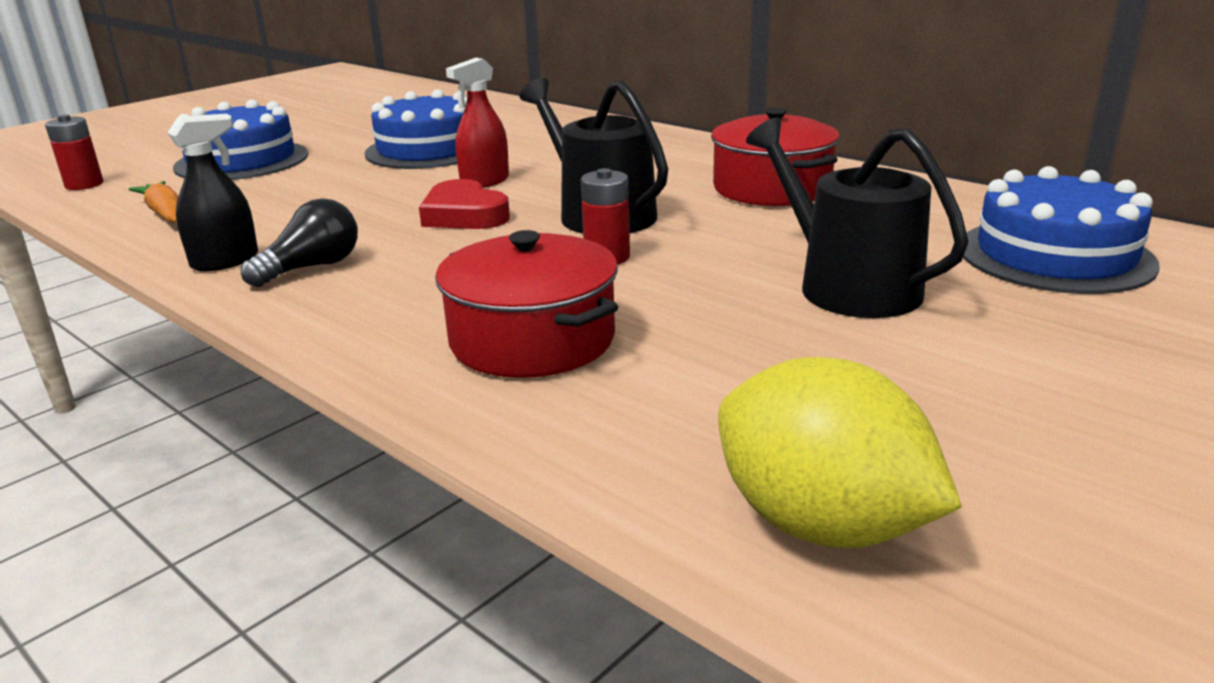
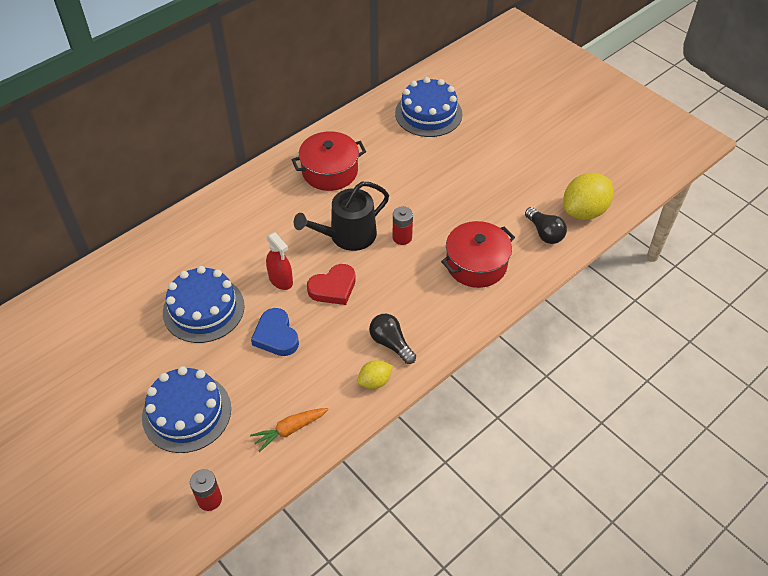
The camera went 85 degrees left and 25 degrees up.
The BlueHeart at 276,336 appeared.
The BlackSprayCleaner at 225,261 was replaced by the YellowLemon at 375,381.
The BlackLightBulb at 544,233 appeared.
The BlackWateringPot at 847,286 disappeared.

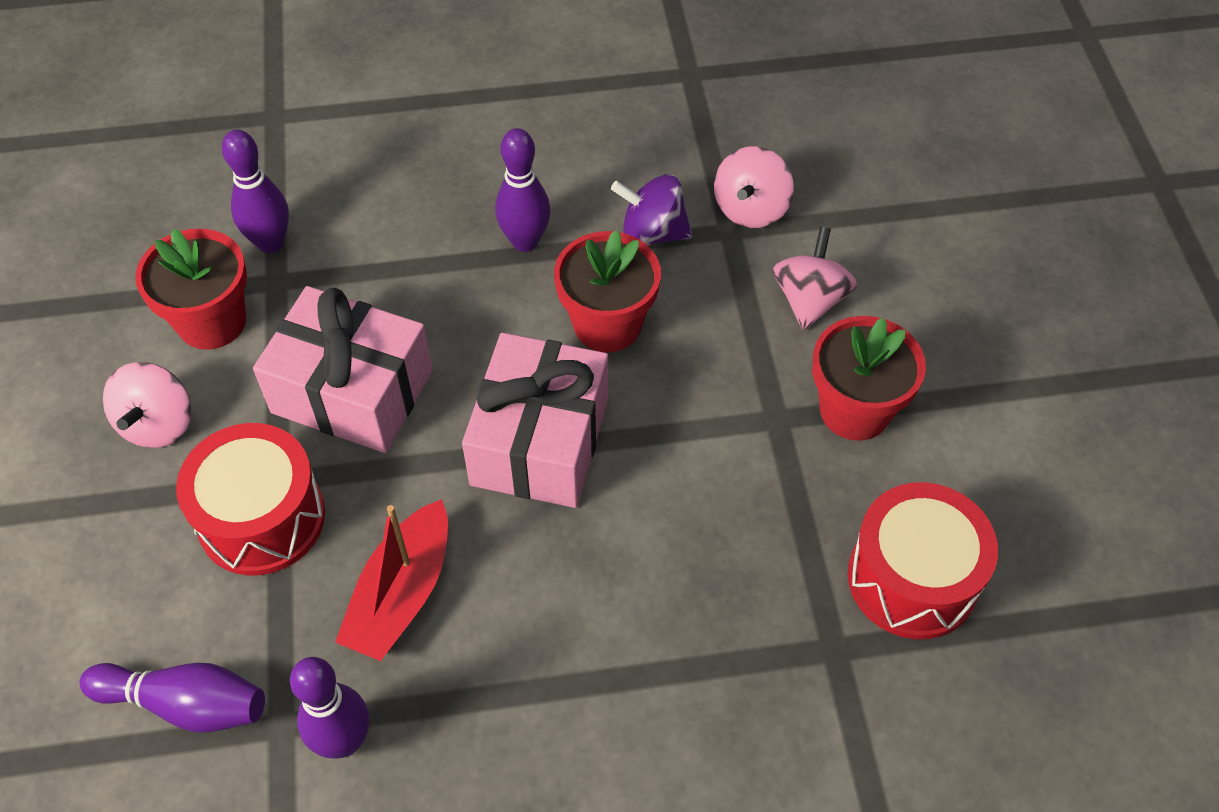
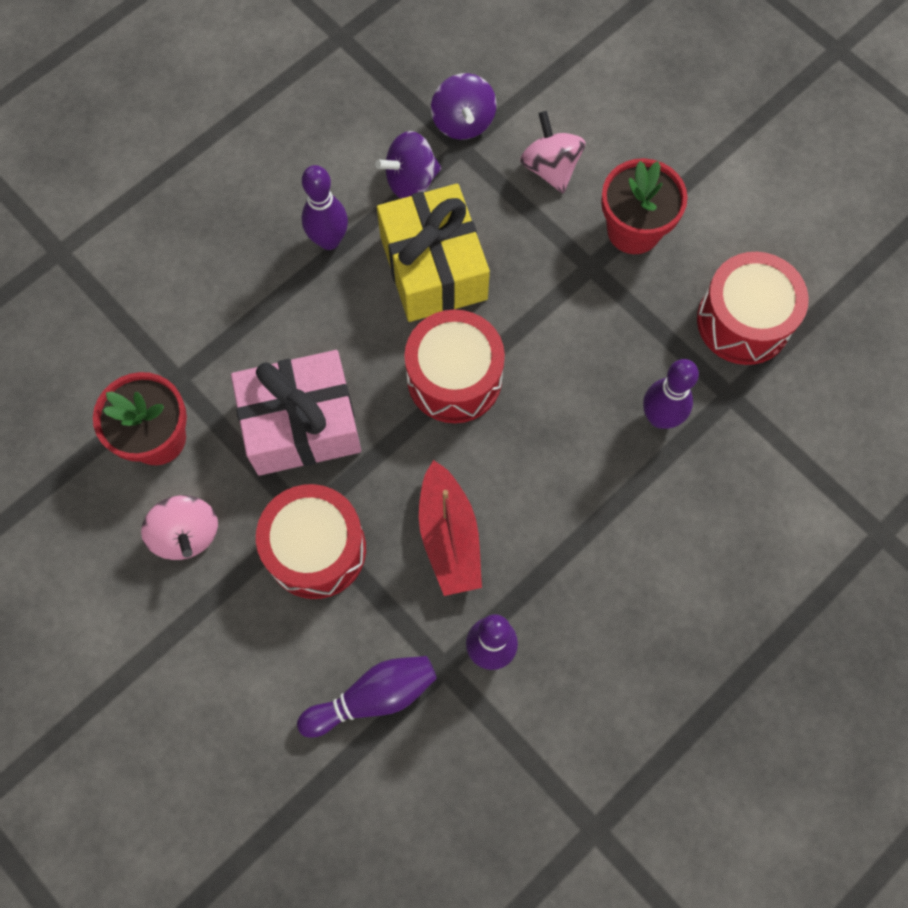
The camera went 35 degrees left and 15 degrees up.
The CrimsonFlowerPot at 607,324 was replaced by the YellowPresent at 433,268.
The RosePinkPresent at 540,441 was replaced by the CrimsonDrum at 454,378.
The RosePinkSpinningTop at 750,209 became the RoyalPurpleSpinningTop at 463,122.
The RoyalPurpleTenpin moved from 270,242 to 660,417.

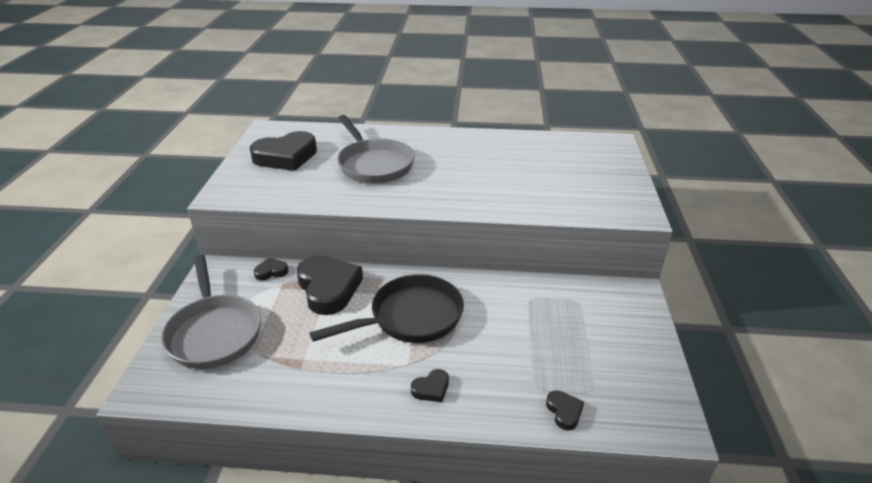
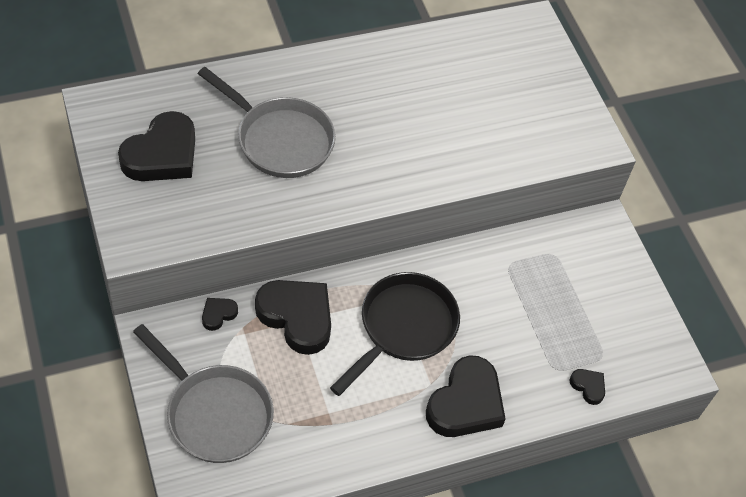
The camera went 30 degrees left and 20 degrees up.
The BlackHeart at 431,388 changed to 2.22 times the size.

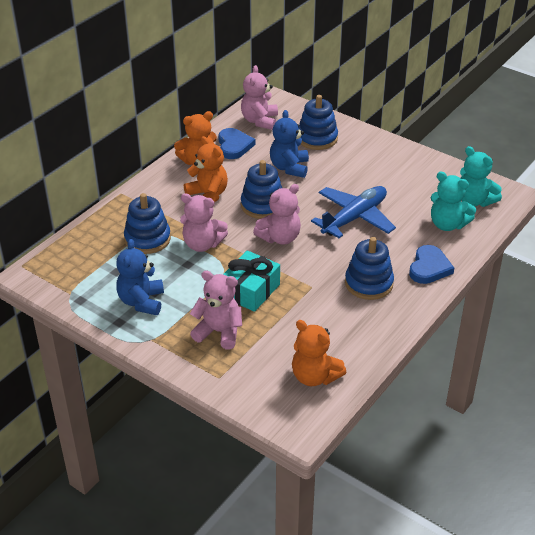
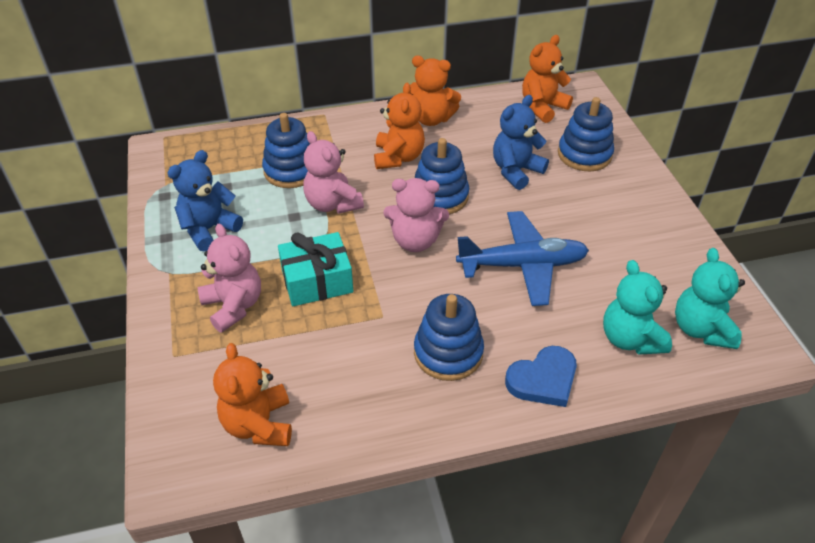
The camera went 40 degrees right and 5 degrees up.
The RosePinkStuffedBear at 259,121 became the BrightOrangeStuffedBear at 542,107.
The BlueHeart at 234,146 disappeared.

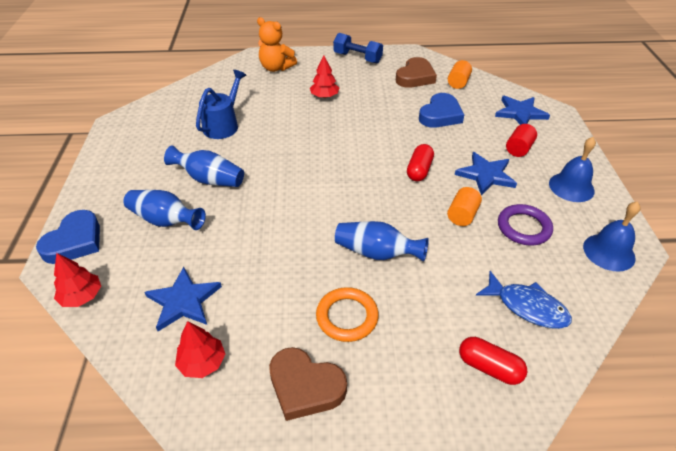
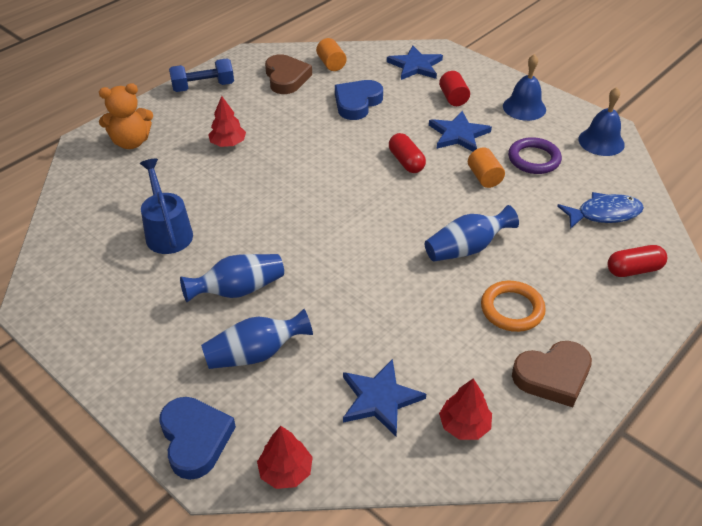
The camera went 45 degrees left and 0 degrees up.
The BlueHeart at 440,115 turned 135 degrees counterclockwise.

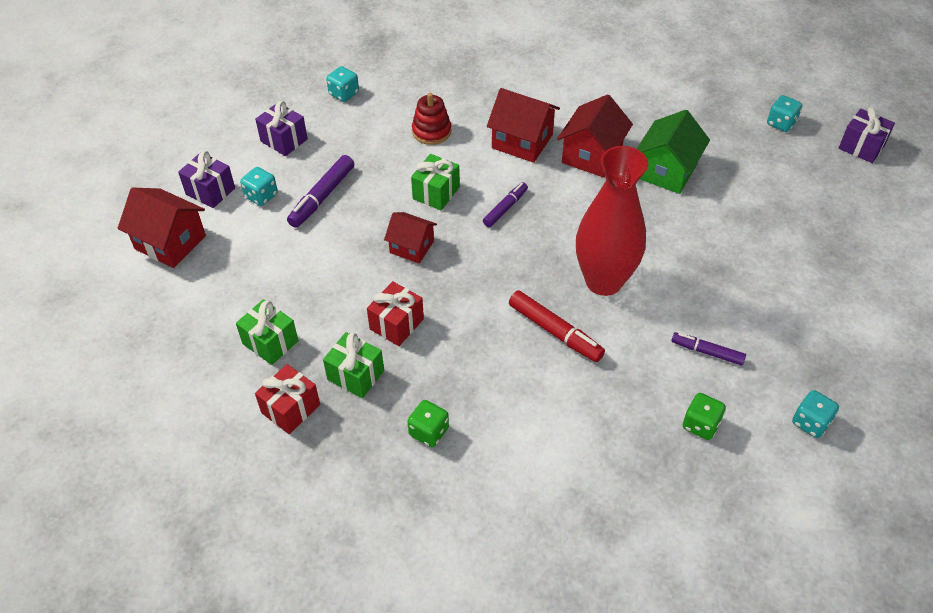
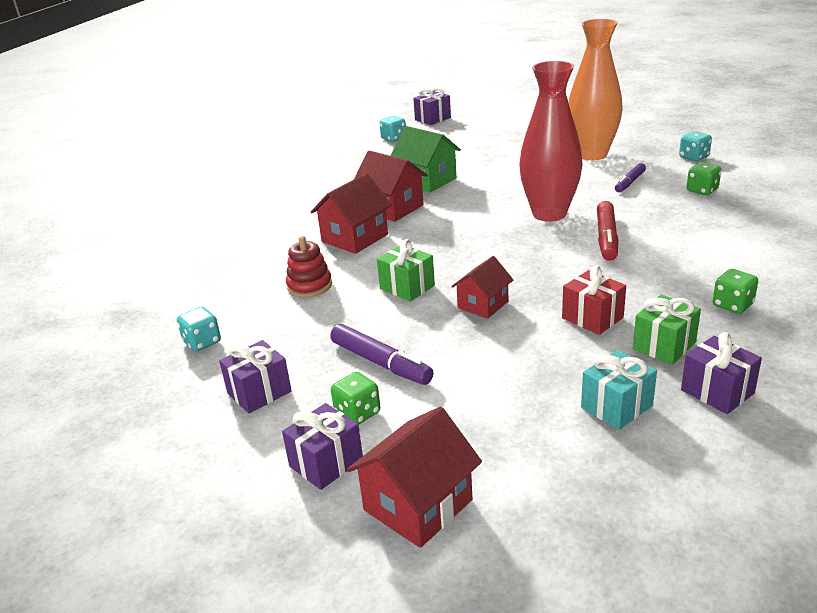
The camera went 75 degrees left and 20 degrees down.
The AquaDice at 261,196 became the GreenDice at 357,413.
The BrightOrangeVase at 592,154 appeared.
The GreenPresent at 270,342 became the AquaPresent at 616,406.
The CrimsonMarker at 555,332 turned 135 degrees clockwise.
The CrimsonPresent at 290,409 became the RoyalPurplePresent at 717,391.
The RoyalPurpleMarker at 505,208 disappeared.

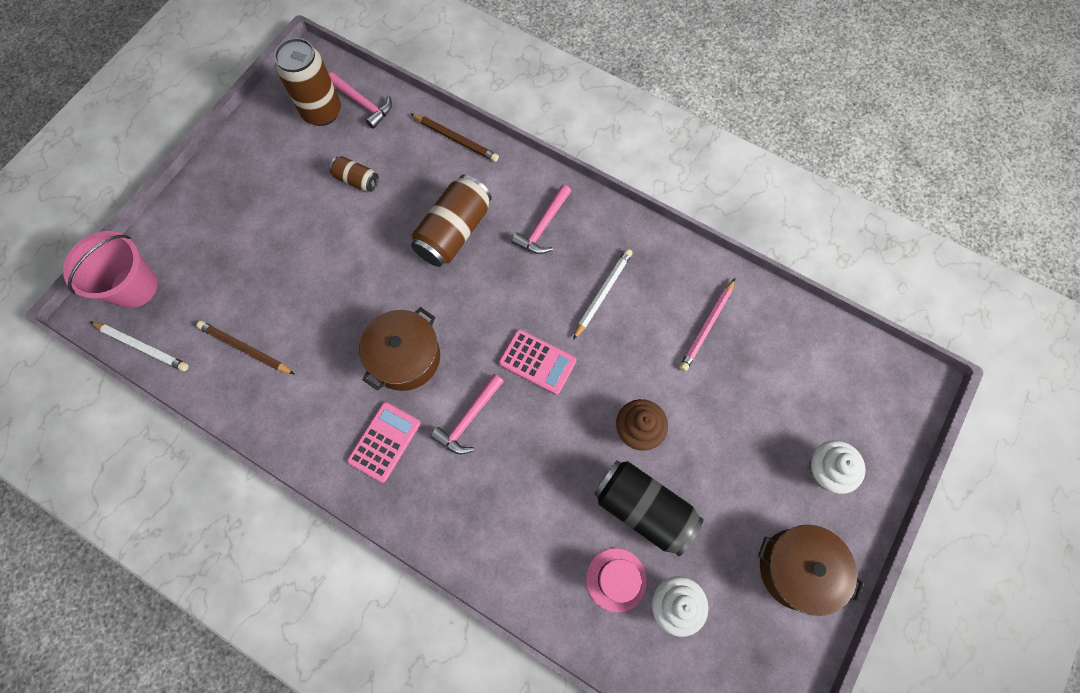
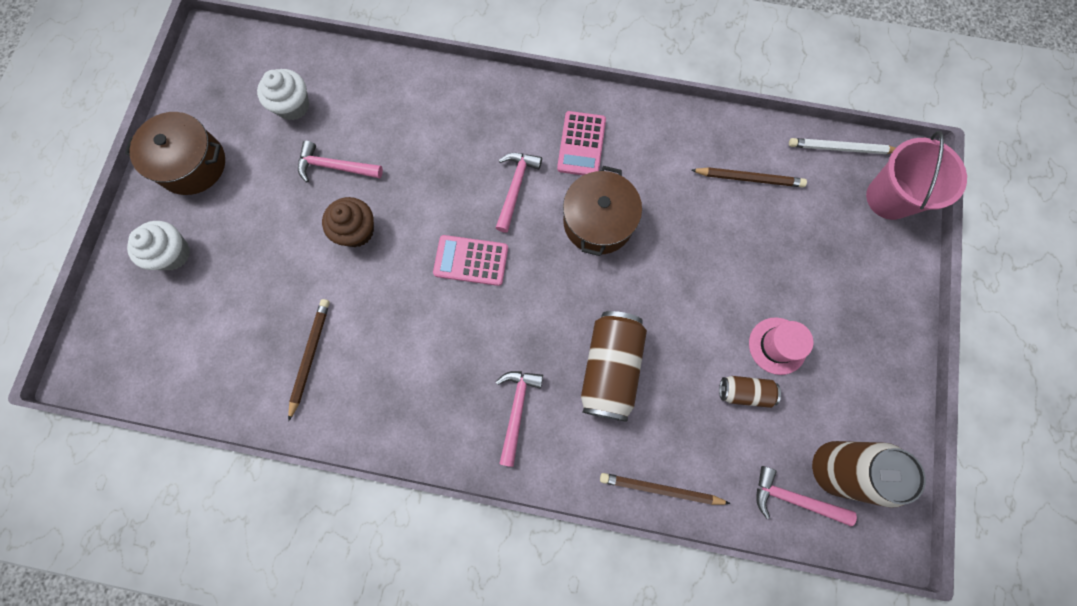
The camera went 160 degrees right and 5 degrees up.
The RosePinkLeadPencil at 707,326 became the RussetLeadPencil at 310,356.
The BlackCan at 643,508 was replaced by the RosePinkHammer at 335,167.
The RosePinkHat moved from 616,579 to 777,346.
The PureWhiteLeadPencil at 602,293 disappeared.

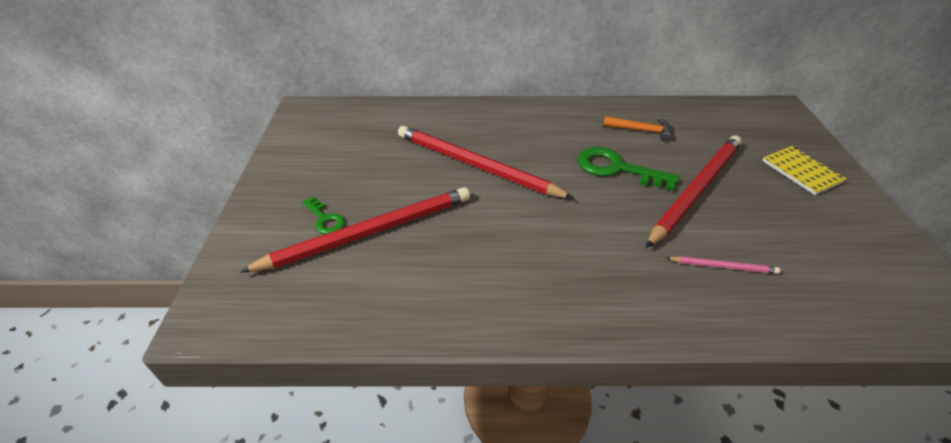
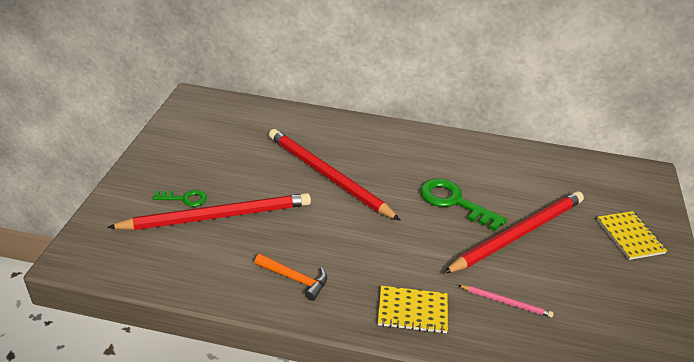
The camera went 10 degrees right and 5 degrees down.
The GreenLatchkey at 325,219 turned 60 degrees counterclockwise.
The BrightOrangeHammer moved from 641,130 to 295,279.
The YellowNotepad at 412,311 appeared.

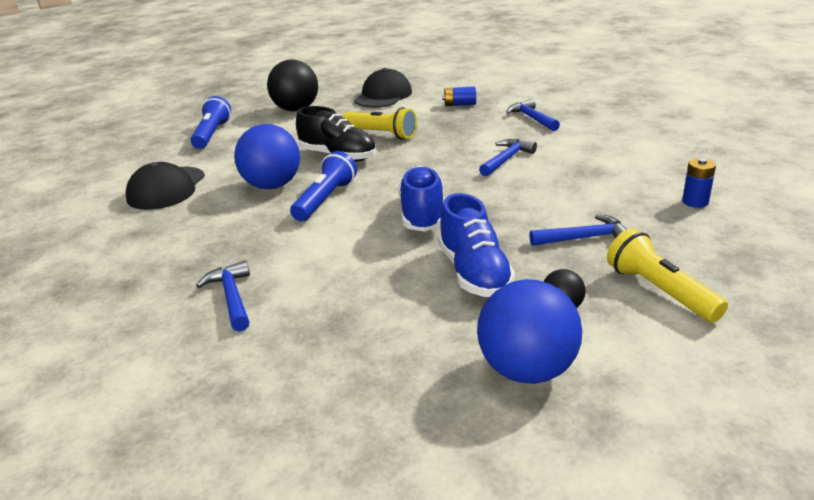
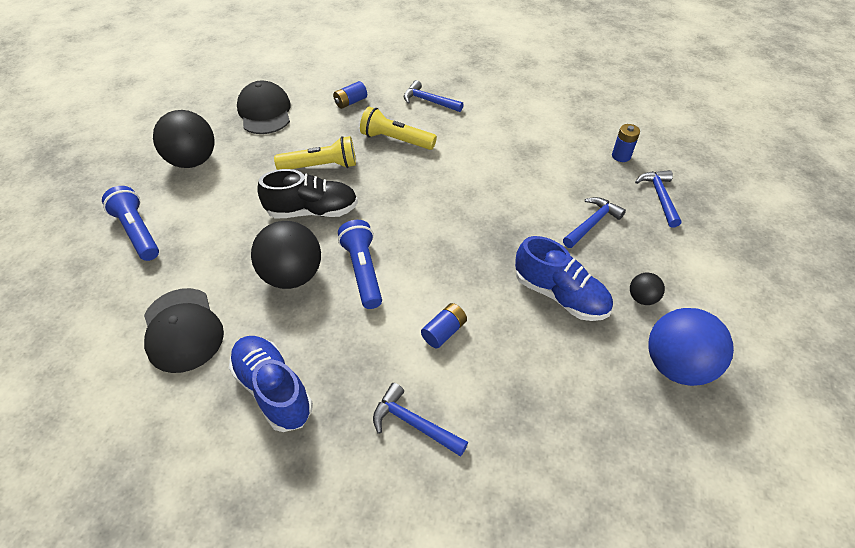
The camera went 40 degrees left and 20 degrees up.
The BlueSneaker moved from 422,214 to 273,389.
The BluePlayBall at 272,185 became the BlackPlayBall at 292,276.
The YellowTorch moved from 659,291 to 396,140.
The BluePowerCell at 444,332 appeared.
The BlueHammer moved from 506,159 to 660,197.

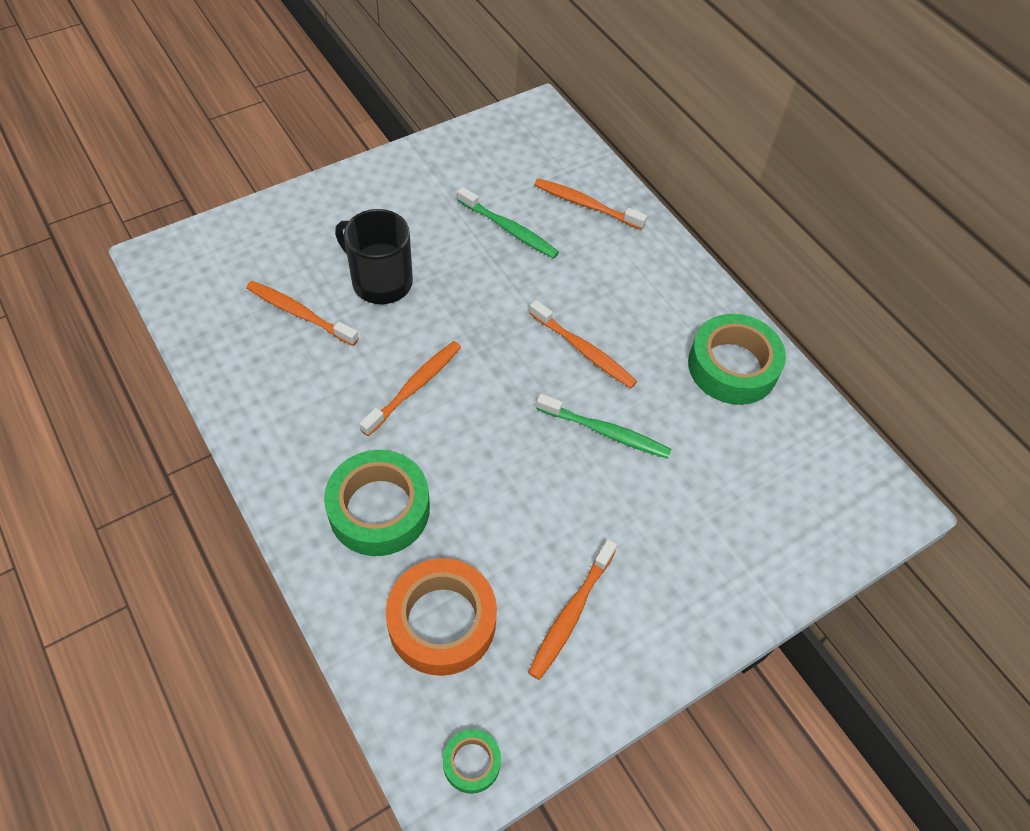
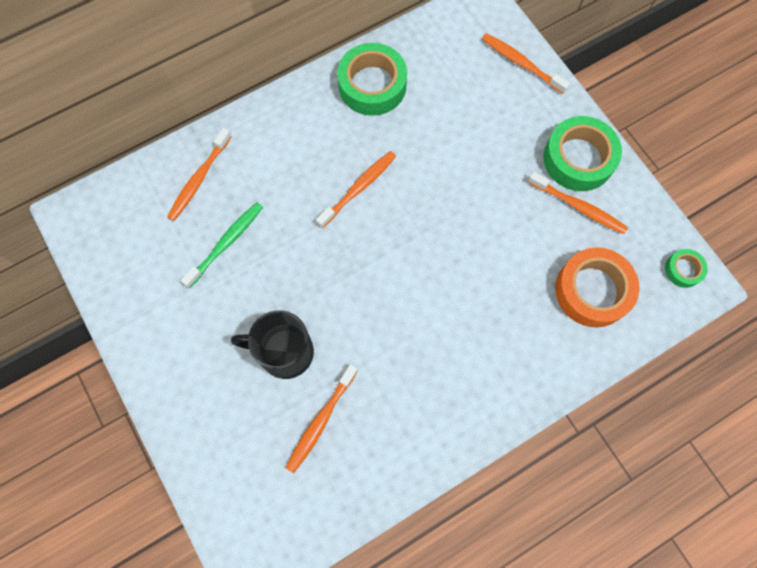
The camera went 85 degrees left and 15 degrees up.
The BlackTeaMug at 380,281 turned 60 degrees clockwise.
The BrightOrangeDentalBrush moved from 414,387 to 521,63.
The GreenStickyTape moved from 379,509 to 578,159.
The GreenDentalBrush at 605,432 disappeared.

